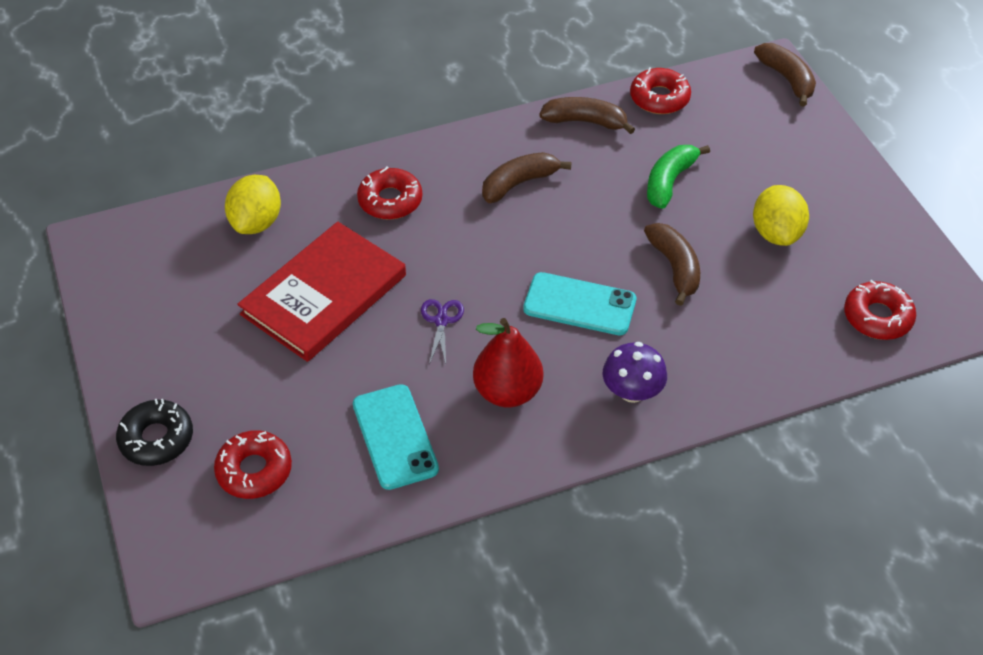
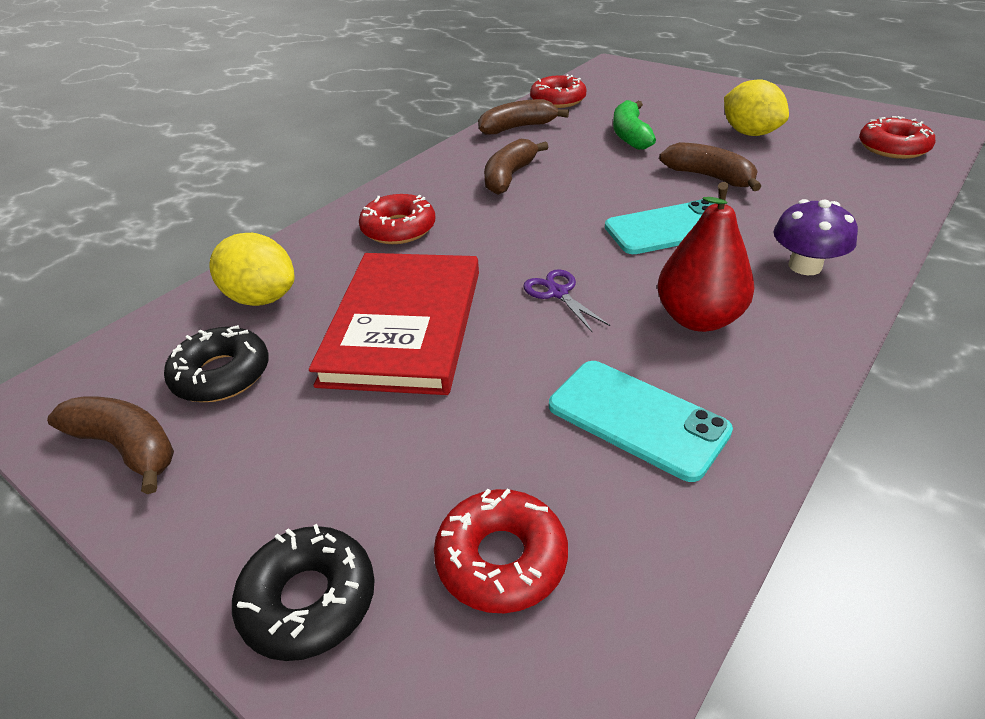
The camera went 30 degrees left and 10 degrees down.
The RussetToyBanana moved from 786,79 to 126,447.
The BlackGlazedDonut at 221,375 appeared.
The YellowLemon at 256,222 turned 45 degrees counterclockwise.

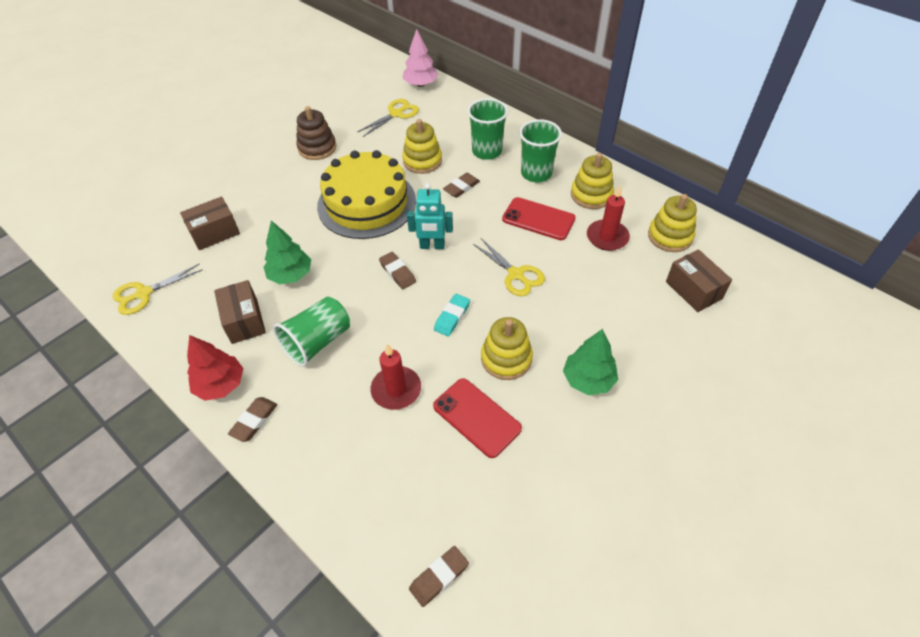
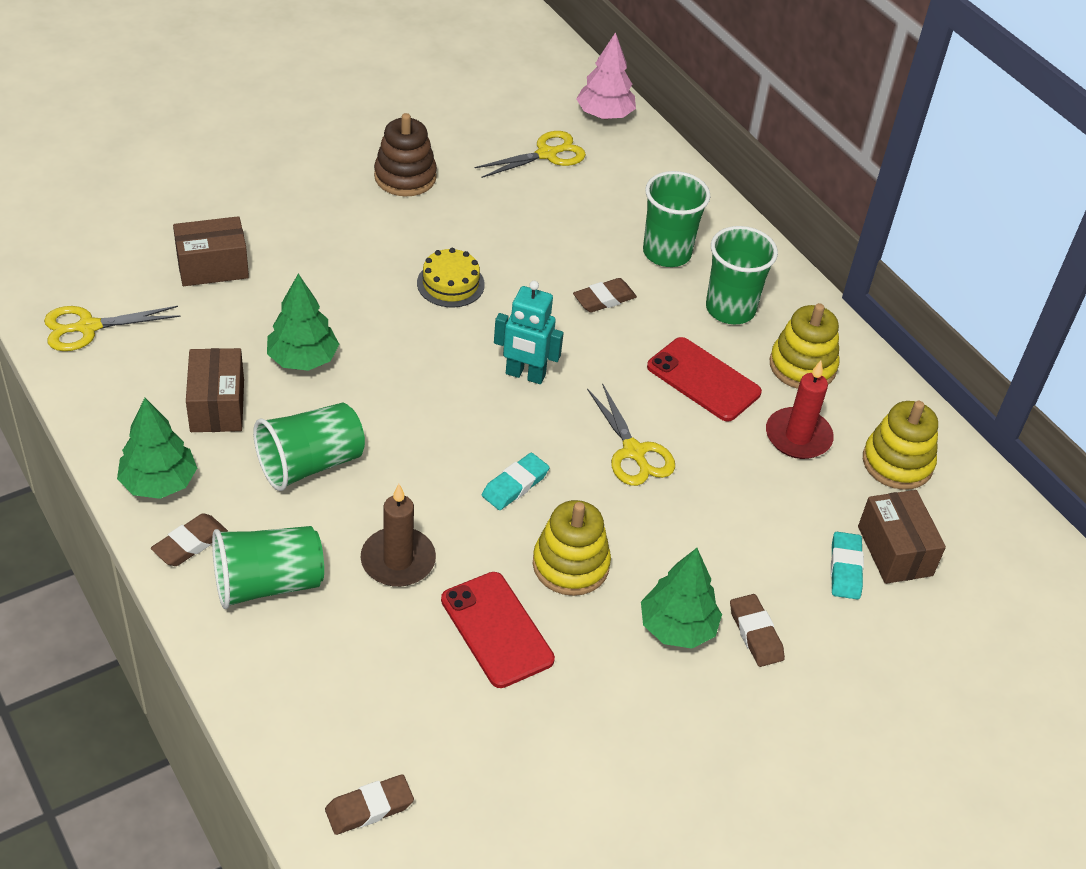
The camera went 10 degrees right and 5 degrees down.
The CrimsonTree at 221,385 became the GreenTree at 159,483.
The GreenTumbler at 268,584 appeared.
The CrimsonWaxCandle at 396,390 became the RussetWaxCandle at 398,560.
The YellowGateau at 366,203 changed to 0.43 times the size.
The RussetPencilEraser moved from 397,272 to 755,633.
The AquaPencilEraser at 845,569 appeared.
The YellowRingStacker at 422,161 disappeared.

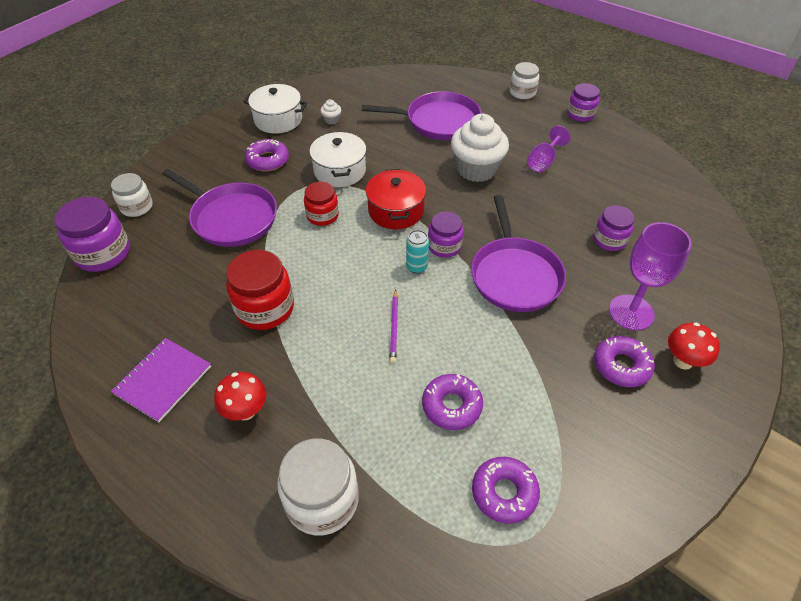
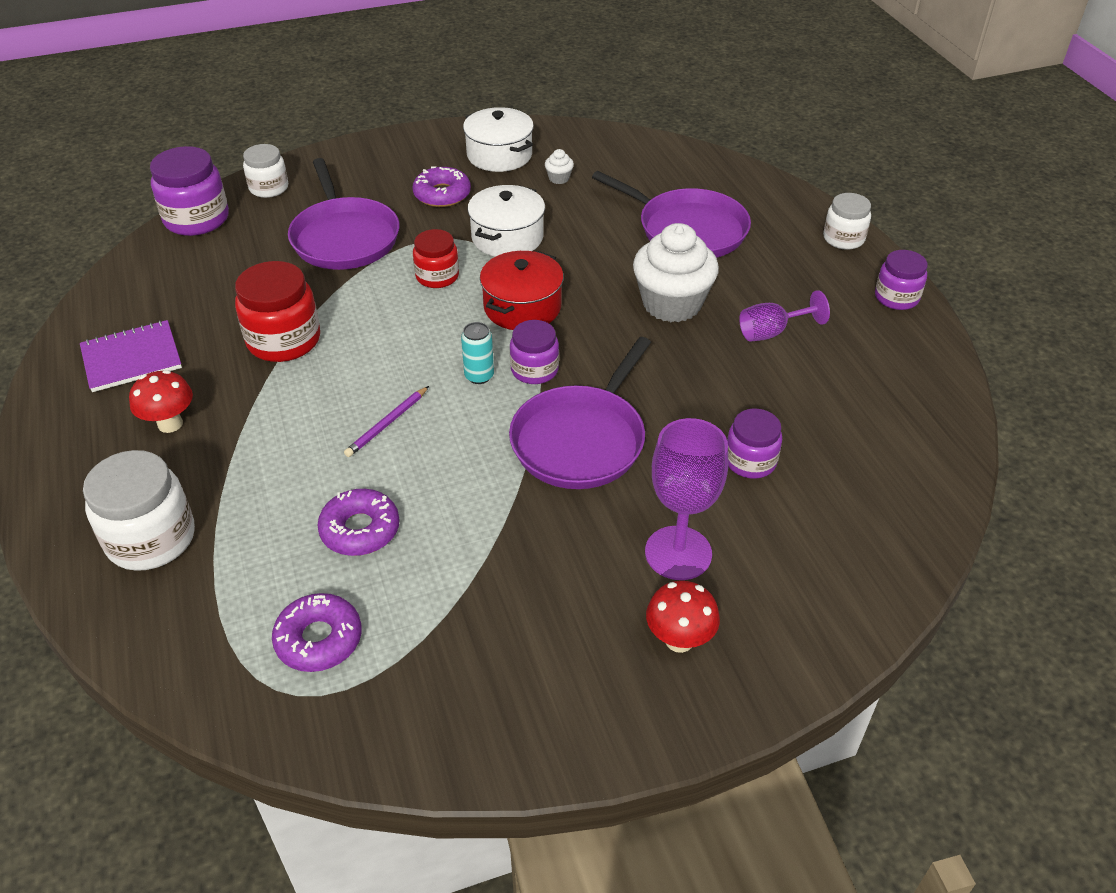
The camera went 35 degrees right and 5 degrees down.
The RoyalPurpleGlazedDonut at 621,366 disappeared.

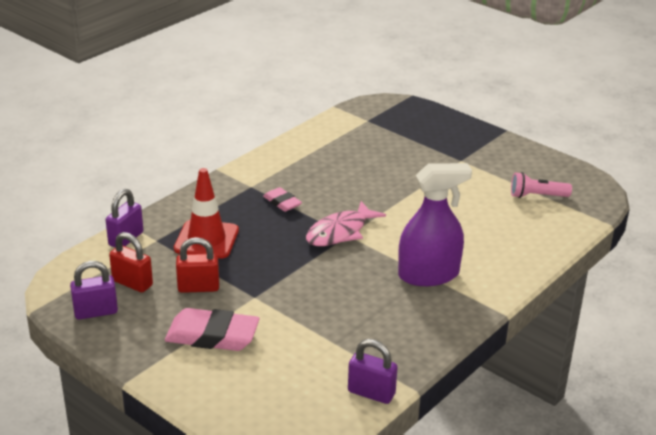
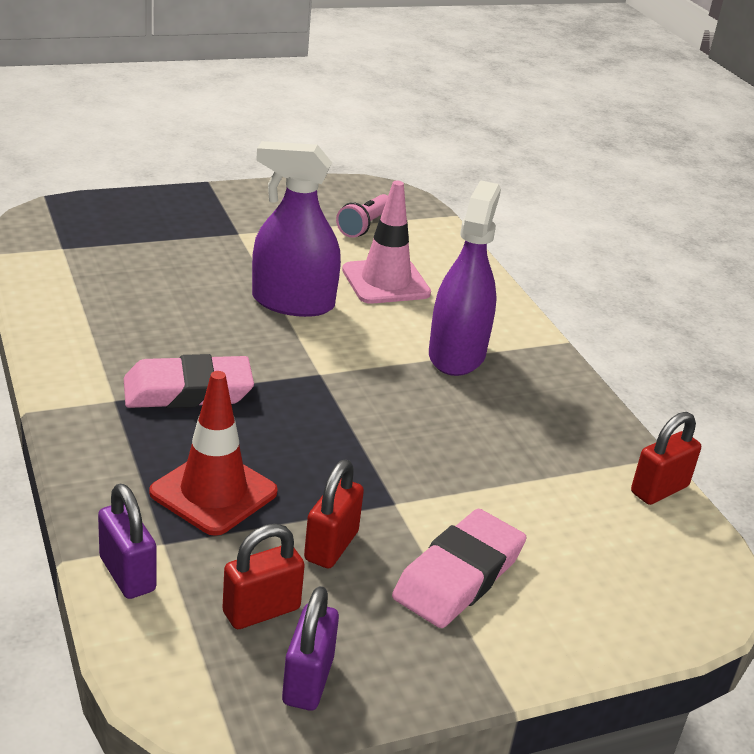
The camera went 65 degrees left and 0 degrees up.
The RosePinkPencilEraser at 282,202 changed to 1.81 times the size.
The RoyalPurpleSprayCleaner at 293,302 appeared.
The RosePinkTrafficCone at 385,282 appeared.
The RoyalPurpleSmallLock at 371,393 became the CrimsonSmallLock at 659,490.
The RosePinkToyFish at 340,232 disappeared.

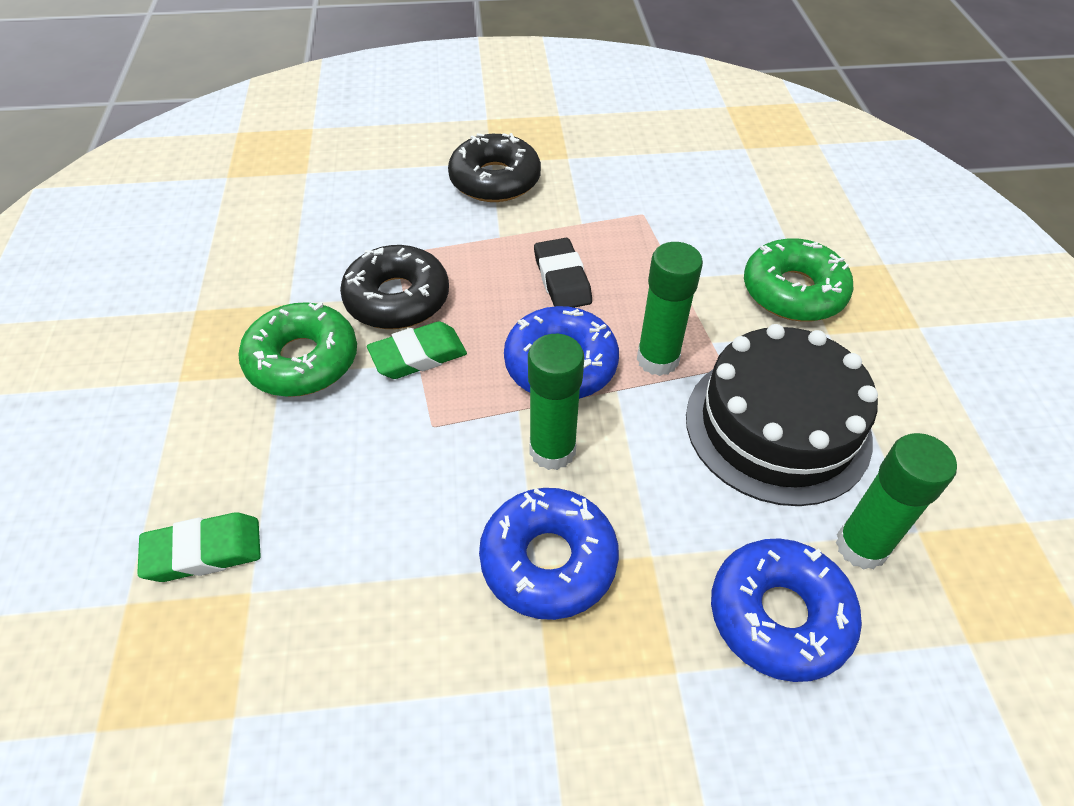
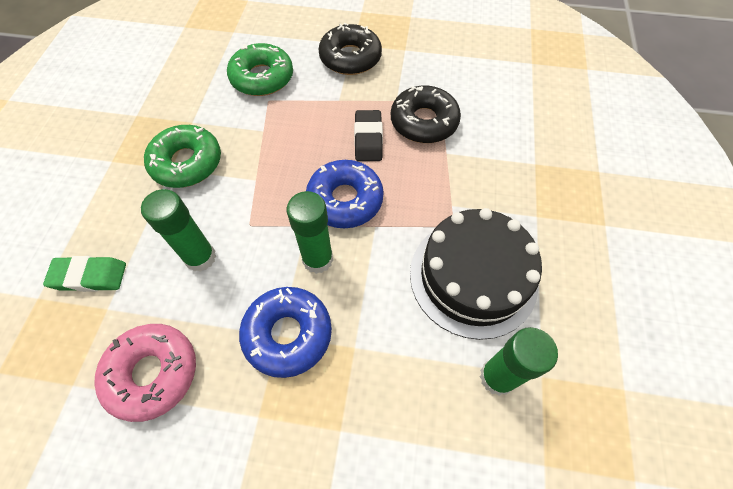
The camera went 15 degrees right and 10 degrees up.
The RosePinkGlazedDonut at 153,373 appeared.
The GreenStickOfGlue moved from 657,359 to 200,257.
The GreenGlazedDonut moved from 793,291 to 262,78.
The BlackGlazedDonut moved from 397,299 to 424,122.
The GreenPencilEraser at 418,356 disappeared.
The BlueGlazedDonut at 779,616 disappeared.

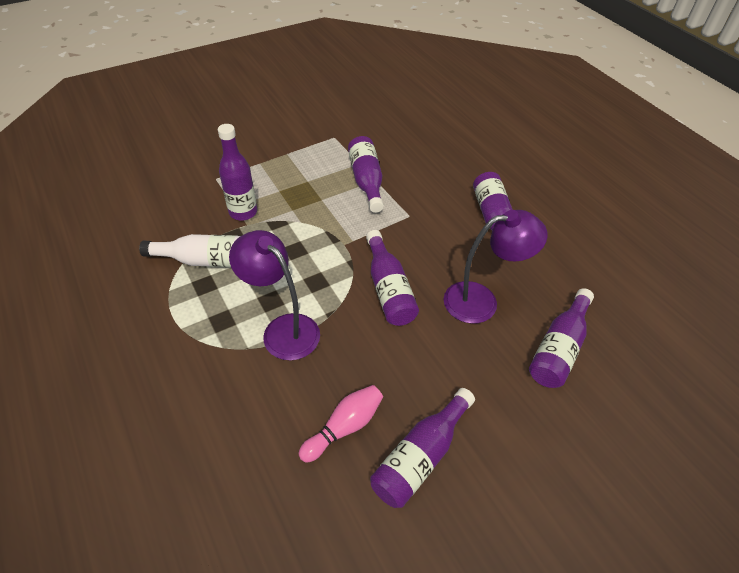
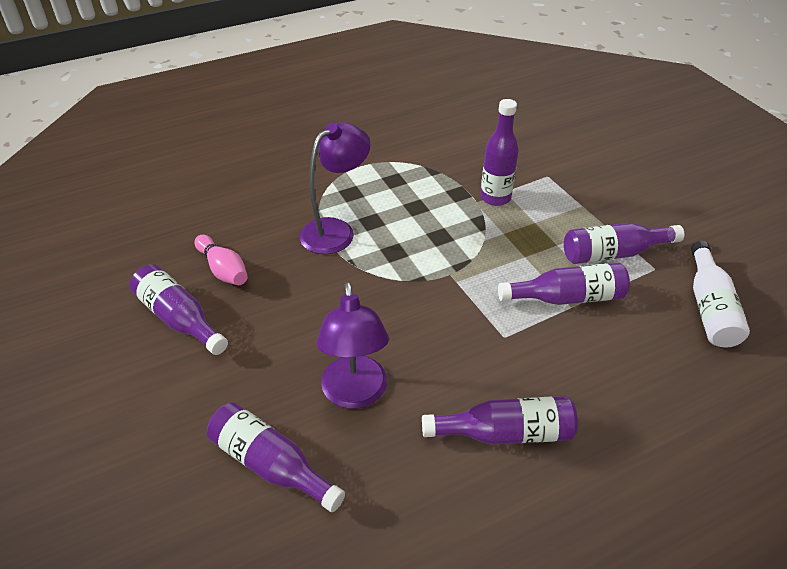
The camera went 95 degrees right and 5 degrees down.
The RoyalPurpleDrinkBottle moved from 388,289 to 613,253.
The PureWhiteDrinkBottle moved from 207,261 to 709,307.

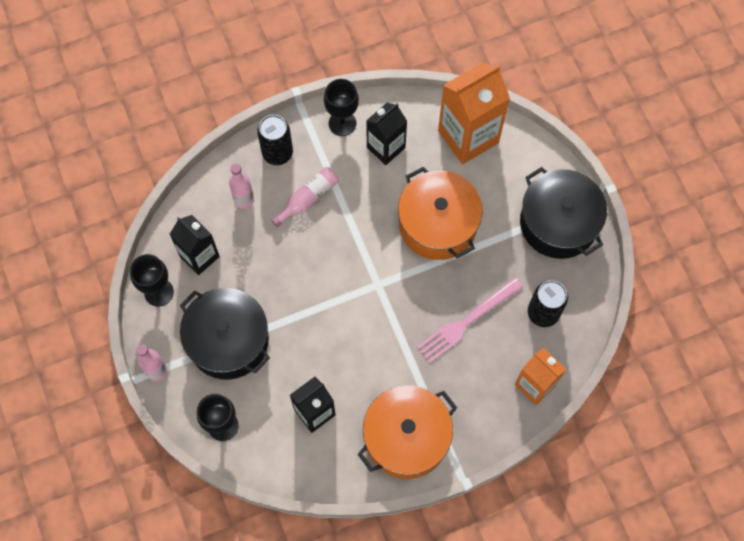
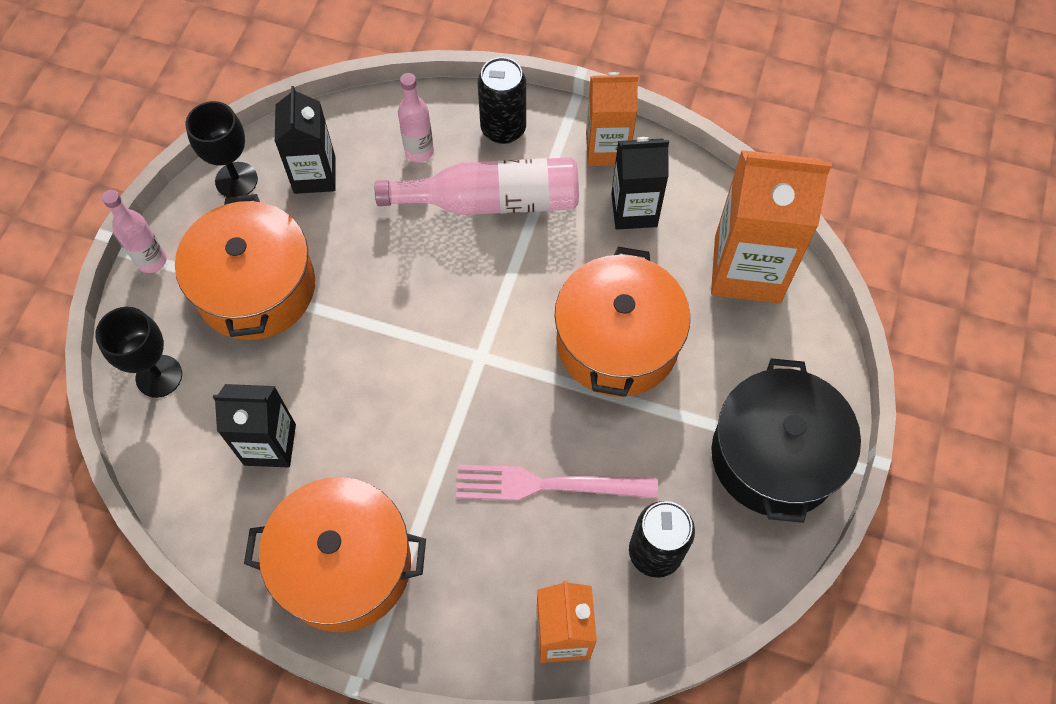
The camera went 40 degrees right and 5 degrees down.
The BlackStockpot at 228,341 became the BrightOrangeStockpot at 256,288.
The RosePinkDrinkBottle at 308,198 changed to 1.69 times the size.
The BlackWineGlass at 342,123 was replaced by the BrightOrangeJuiceCarton at 607,148.

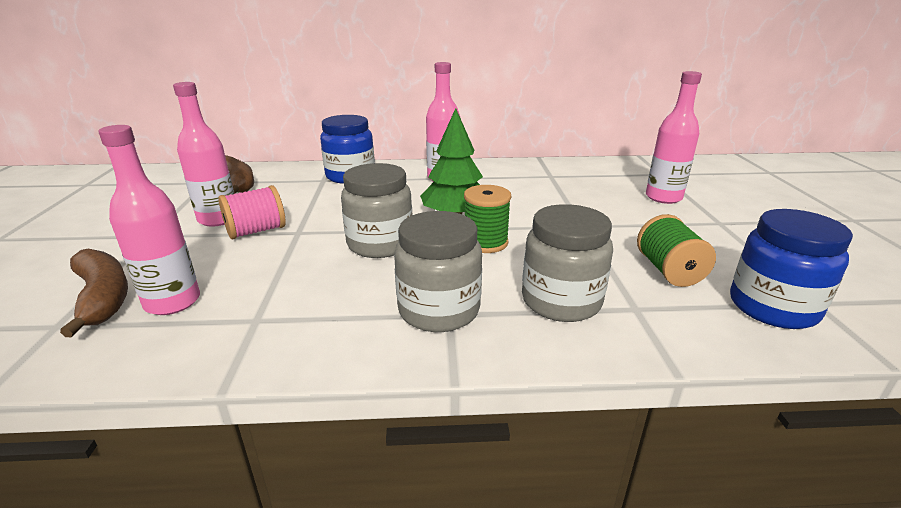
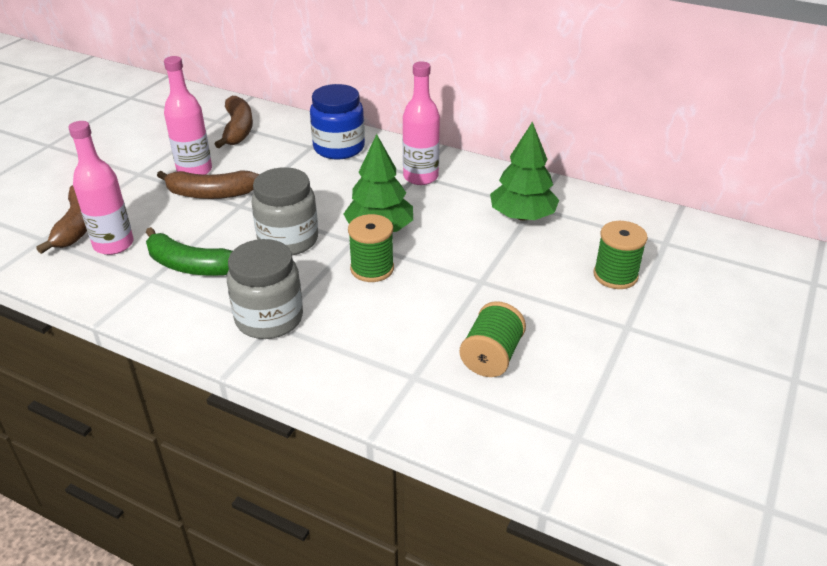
The camera went 30 degrees right and 10 degrees up.
The GreenToyBanana at 190,266 appeared.
The RosePinkReelOfThread at 256,231 was replaced by the RussetToyBanana at 211,194.
The GreenTree at 522,216 appeared.
The RosePinkDrinkBottle at 663,197 was replaced by the GreenReelOfThread at 615,275.
The AshGreyPreserveJar at 561,301 disappeared.
The BluePreserveJar at 772,307 disappeared.

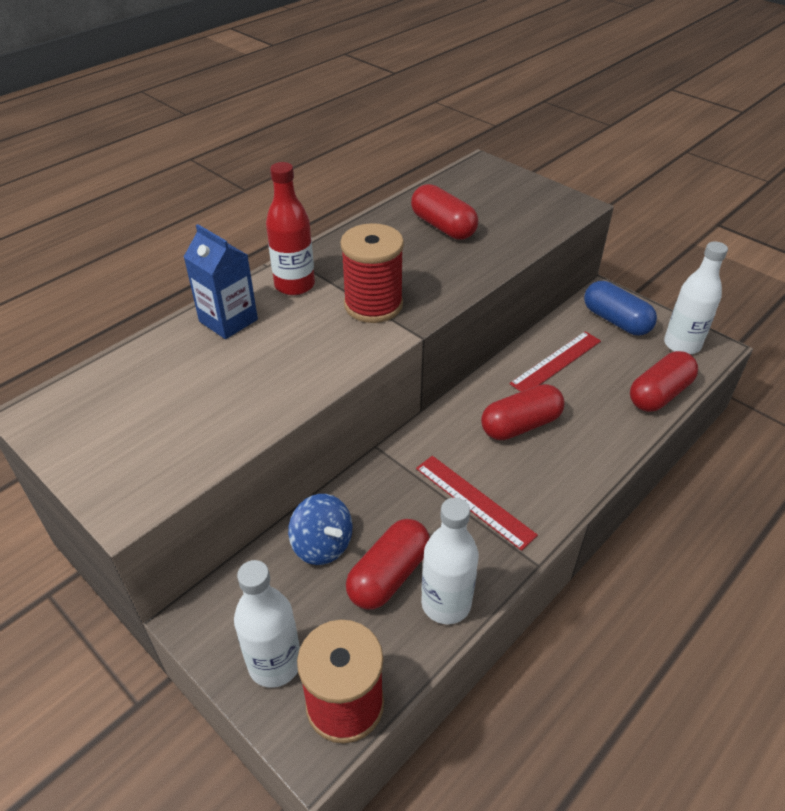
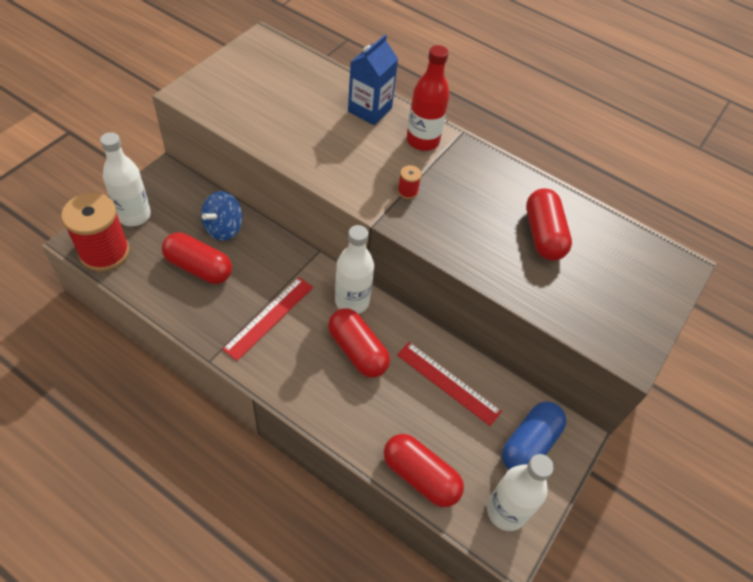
The camera went 75 degrees right and 10 degrees up.
The PureWhiteDrinkBottle moved from 446,603 to 352,301.
The CrimsonReelOfThread at 373,305 changed to 0.41 times the size.
The CrimsonPillShape at 443,227 turned 45 degrees counterclockwise.

